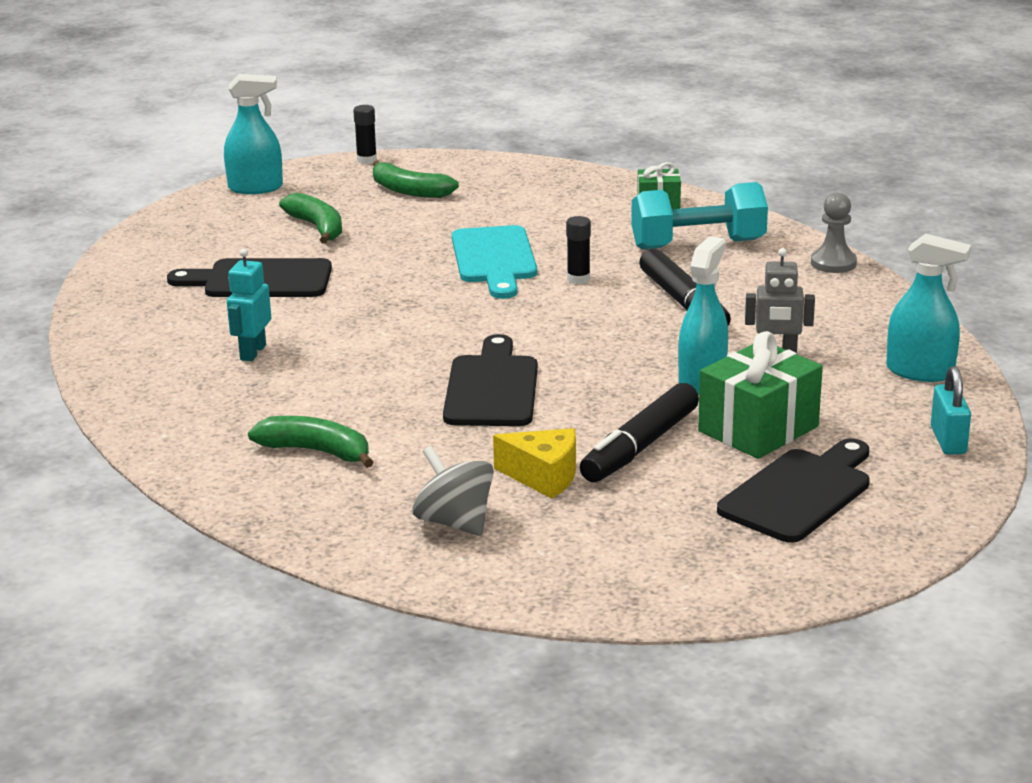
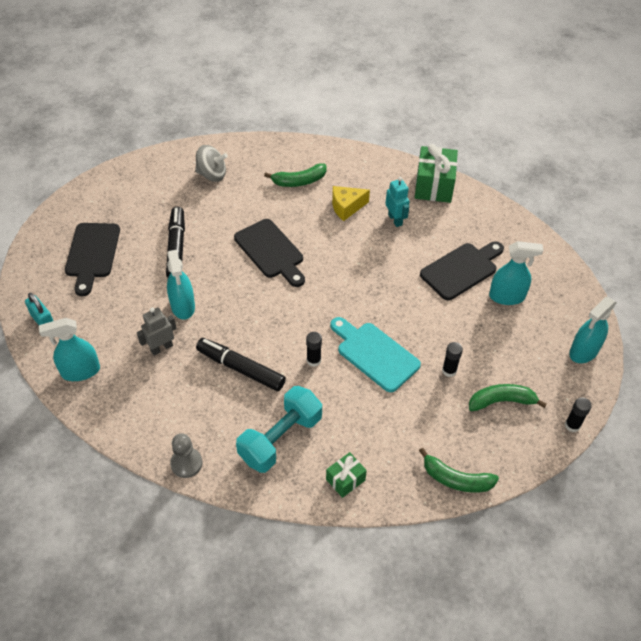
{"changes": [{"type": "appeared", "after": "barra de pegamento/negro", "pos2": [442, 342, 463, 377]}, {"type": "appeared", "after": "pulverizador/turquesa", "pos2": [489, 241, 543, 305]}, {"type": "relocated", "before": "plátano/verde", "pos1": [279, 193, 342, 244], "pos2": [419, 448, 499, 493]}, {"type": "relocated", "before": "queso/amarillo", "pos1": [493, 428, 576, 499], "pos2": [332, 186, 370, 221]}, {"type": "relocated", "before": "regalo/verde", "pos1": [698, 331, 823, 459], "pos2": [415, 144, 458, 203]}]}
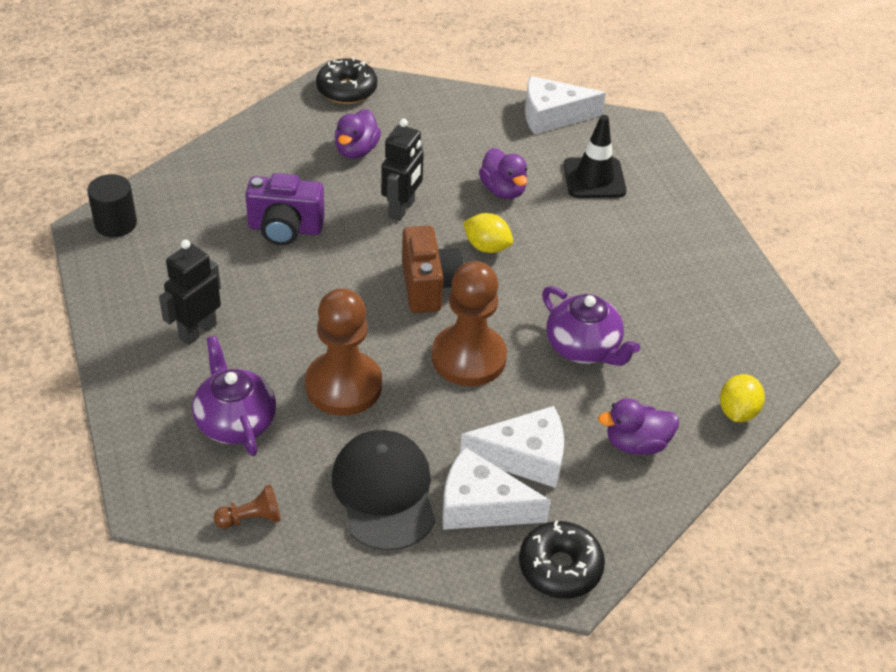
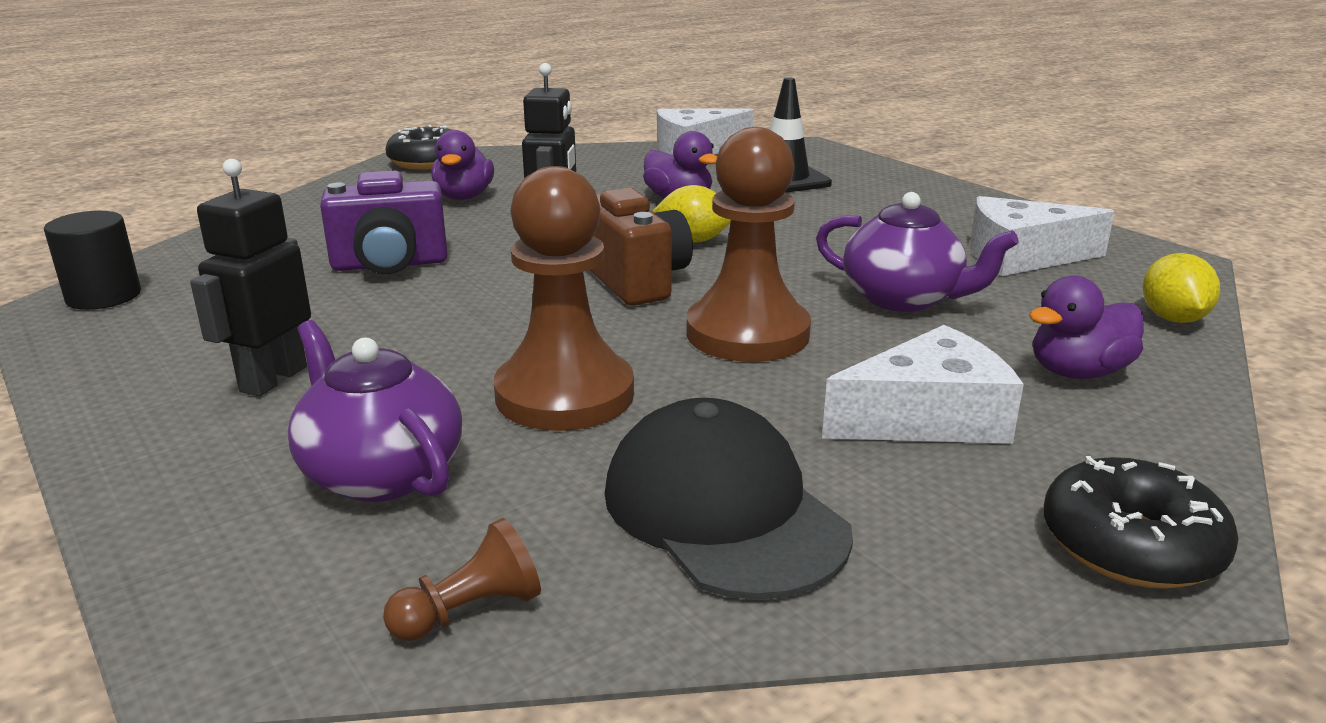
{"changes": [{"type": "relocated", "before": "queso/blanco", "pos1": [443, 447, 551, 530], "pos2": [970, 196, 1115, 276]}]}
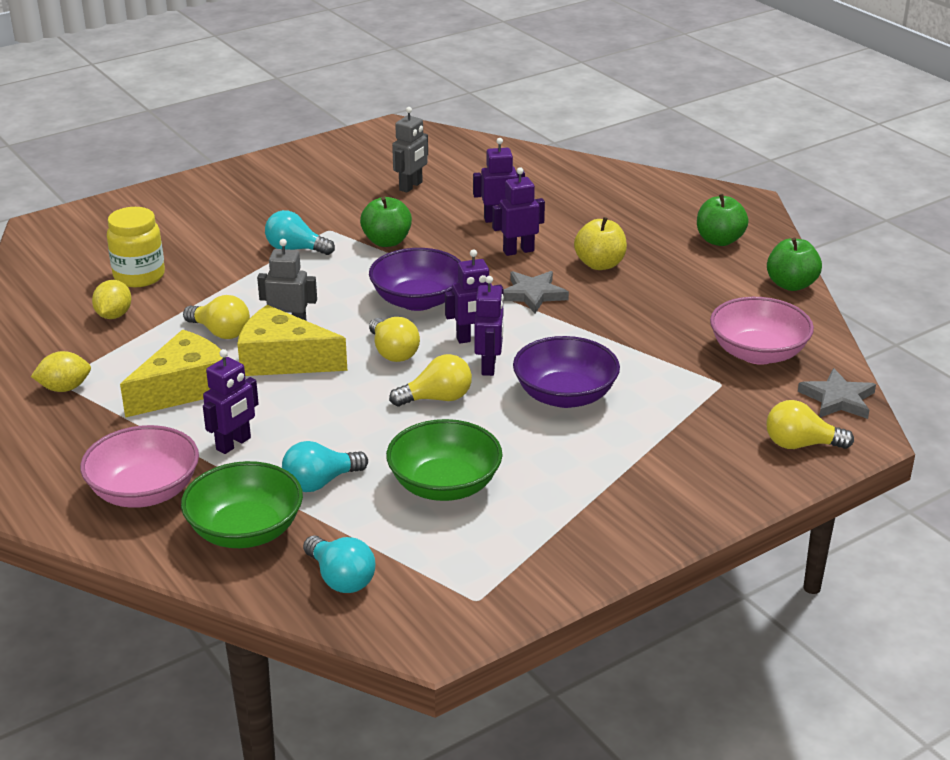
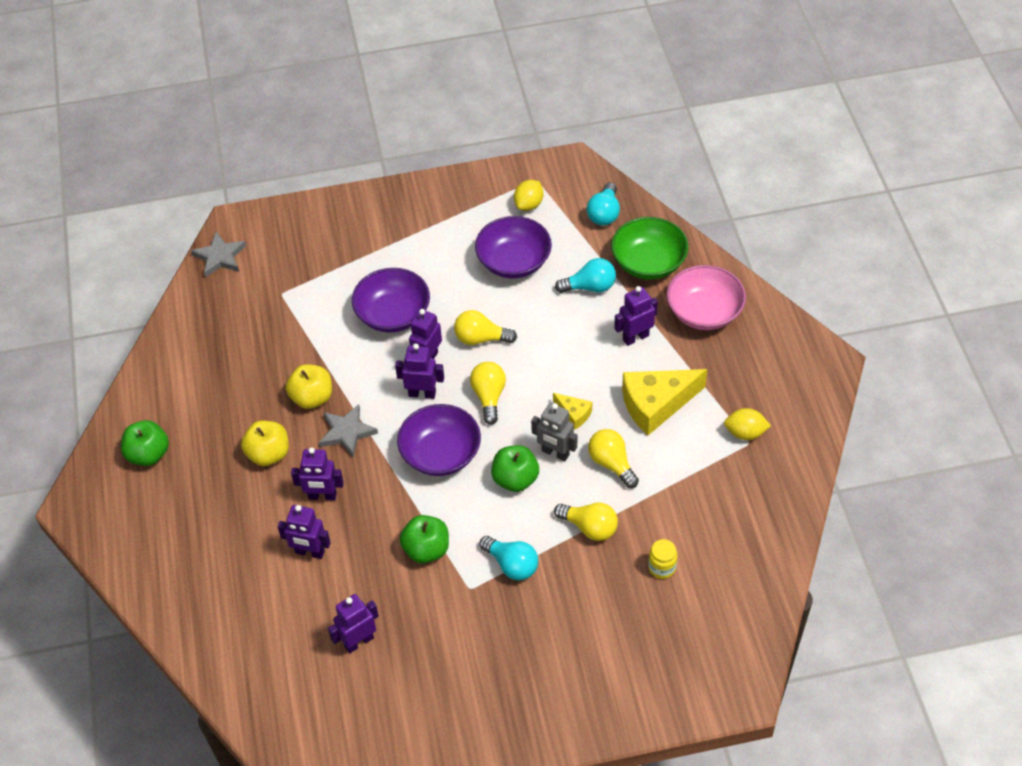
{"changes": [{"type": "missing", "before": "cuenco/rosa", "pos1": [710, 297, 814, 365]}, {"type": "appeared", "after": "manzana/amarillo", "pos2": [286, 364, 332, 409]}, {"type": "relocated", "before": "limón/amarillo", "pos1": [92, 280, 131, 319], "pos2": [514, 180, 544, 211]}, {"type": "relocated", "before": "bombilla/amarillo", "pos1": [766, 400, 854, 449], "pos2": [554, 503, 618, 541]}, {"type": "relocated", "before": "manzana/verde", "pos1": [767, 238, 822, 291], "pos2": [491, 445, 539, 492]}, {"type": "colour", "before": "cuenco/verde", "after": "cuenco/morado", "pos1": [386, 419, 503, 501], "pos2": [475, 216, 552, 279]}, {"type": "colour", "before": "robot/gris", "after": "robot/morado", "pos1": [392, 107, 428, 193], "pos2": [328, 594, 379, 653]}, {"type": "spun", "before": "bombilla/turquesa", "pos1": [303, 535, 375, 593], "pos2": [587, 183, 620, 226], "turn": -150}, {"type": "size", "before": "tarro/amarillo", "pos1": [107, 207, 165, 287], "pos2": [648, 539, 677, 579], "scale": 0.58}, {"type": "size", "before": "queso/amarillo", "pos1": [237, 305, 347, 376], "pos2": [553, 393, 592, 430], "scale": 0.49}]}
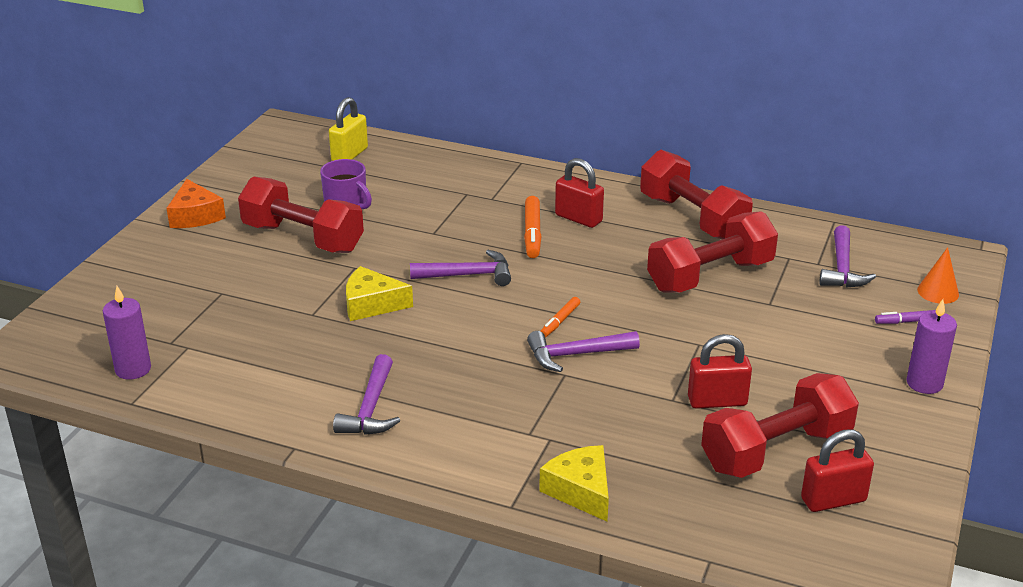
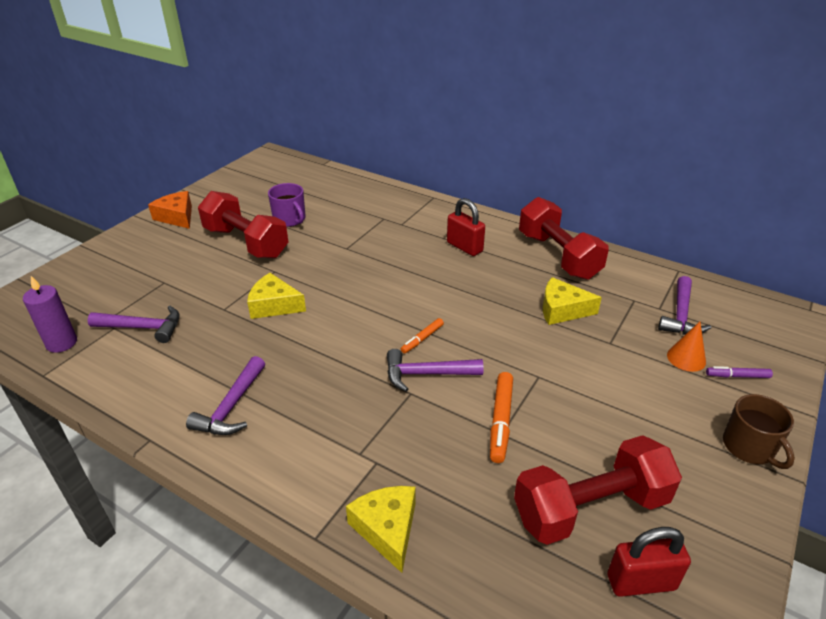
{"changes": [{"type": "missing", "before": "candado/amarillo", "pos1": [329, 97, 368, 161]}, {"type": "missing", "before": "candado/rojo", "pos1": [688, 334, 752, 409]}, {"type": "relocated", "before": "martillo/morado", "pos1": [410, 250, 511, 286], "pos2": [88, 306, 179, 343]}, {"type": "relocated", "before": "rotulador/naranja", "pos1": [524, 196, 542, 258], "pos2": [490, 372, 513, 463]}, {"type": "relocated", "before": "cono/naranja", "pos1": [917, 247, 959, 304], "pos2": [667, 321, 706, 372]}, {"type": "exchanged", "before": "mancuerna/rojo", "after": "queso/amarillo", "pos1": [647, 211, 778, 293], "pos2": [543, 277, 602, 325]}, {"type": "exchanged", "before": "vela/morado", "after": "taza/marrón", "pos1": [907, 299, 957, 394], "pos2": [723, 394, 795, 469]}, {"type": "spun", "before": "queso/naranja", "pos1": [167, 179, 226, 228], "pos2": [148, 191, 192, 229], "turn": 150}]}
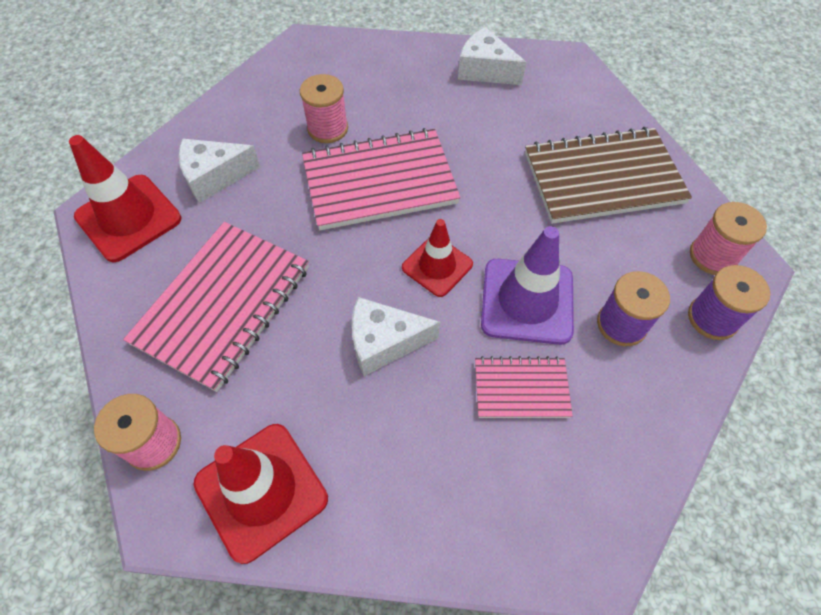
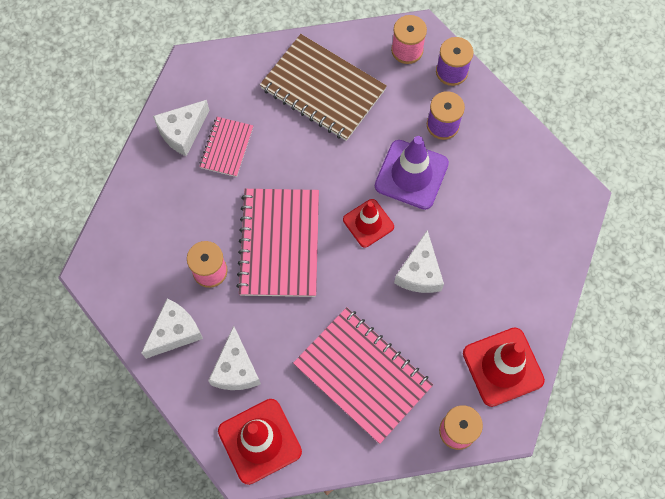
{"changes": [{"type": "appeared", "after": "queso/blanco", "pos2": [141, 299, 203, 359]}, {"type": "relocated", "before": "cuaderno/rosa", "pos1": [475, 356, 573, 418], "pos2": [199, 117, 253, 177]}, {"type": "spun", "before": "cuaderno/marrón", "pos1": [525, 127, 692, 224], "pos2": [260, 34, 387, 141], "turn": -60}]}
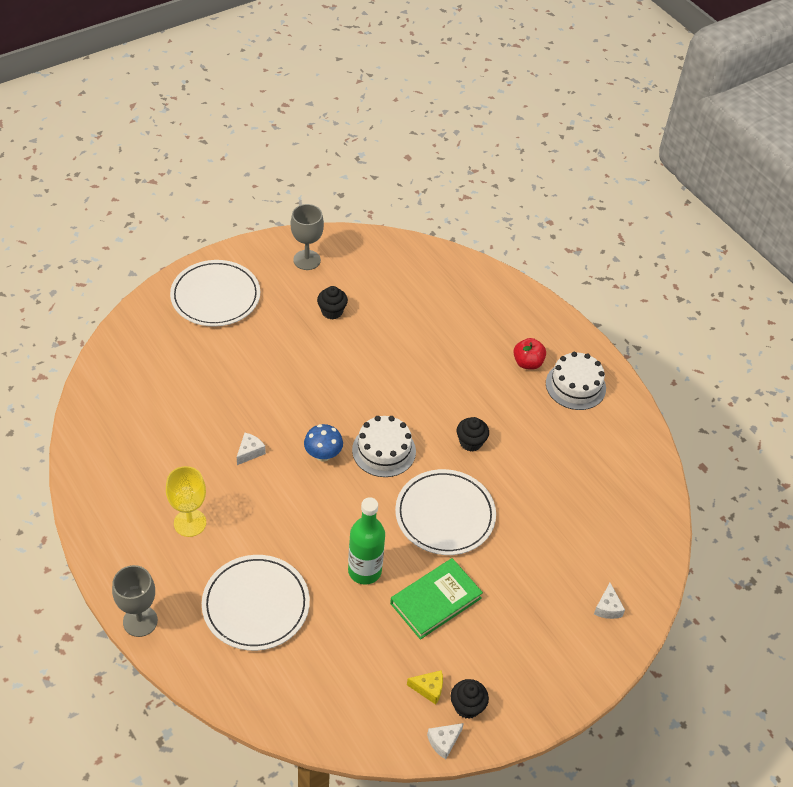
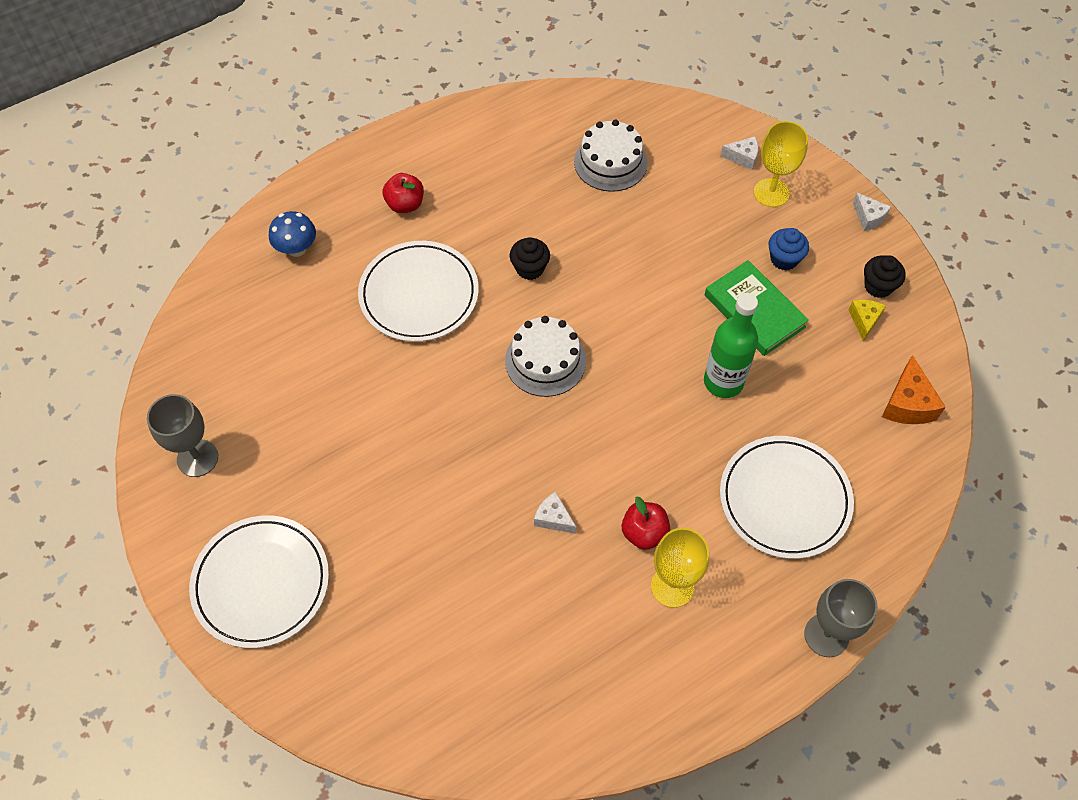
{"changes": [{"type": "missing", "before": "magdalena/negro", "pos1": [317, 286, 348, 319]}, {"type": "appeared", "after": "manzana/rojo", "pos2": [622, 496, 670, 550]}, {"type": "appeared", "after": "copa/amarillo", "pos2": [754, 121, 808, 207]}, {"type": "appeared", "after": "magdalena/azul", "pos2": [768, 228, 809, 270]}, {"type": "appeared", "after": "queso/naranja", "pos2": [882, 355, 946, 424]}, {"type": "relocated", "before": "seta/azul", "pos1": [304, 424, 343, 462], "pos2": [269, 211, 316, 257]}, {"type": "relocated", "before": "plato/blanco", "pos1": [395, 469, 496, 555], "pos2": [358, 241, 479, 342]}, {"type": "relocated", "before": "queso/blanco", "pos1": [427, 723, 464, 759], "pos2": [853, 193, 891, 231]}, {"type": "relocated", "before": "tarta/blanco", "pos1": [546, 352, 606, 410], "pos2": [574, 120, 648, 192]}]}
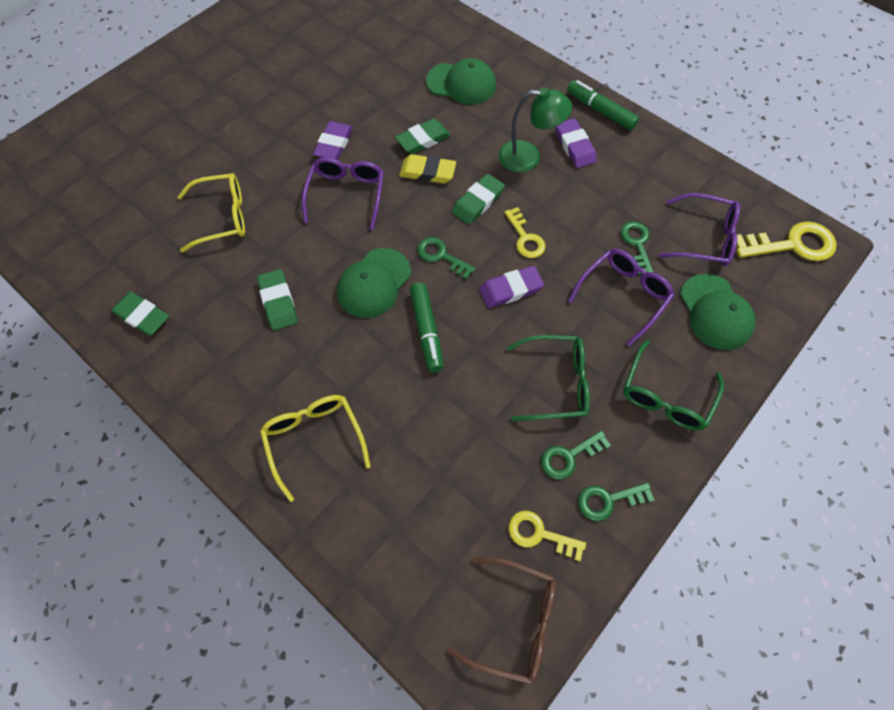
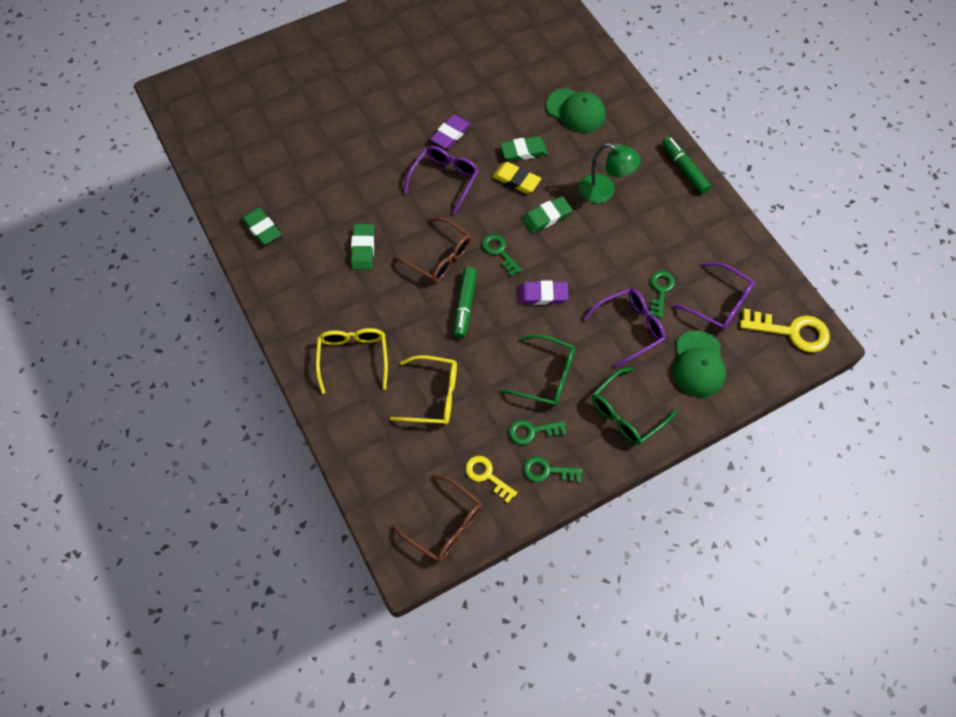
{"changes": [{"type": "missing", "before": "llave/amarillo", "pos1": [504, 207, 546, 258]}, {"type": "missing", "before": "goma de borrar/morado", "pos1": [555, 118, 597, 168]}, {"type": "relocated", "before": "gafas/amarillo", "pos1": [178, 173, 245, 253], "pos2": [390, 355, 457, 425]}, {"type": "exchanged", "before": "gorra/verde", "after": "gafas/marrón", "pos1": [337, 248, 411, 318], "pos2": [393, 217, 471, 282]}]}
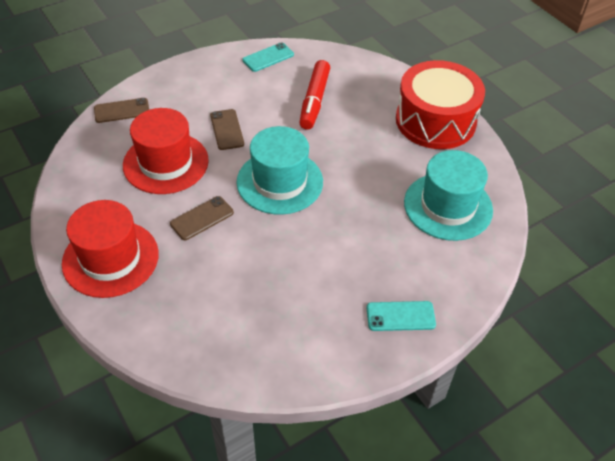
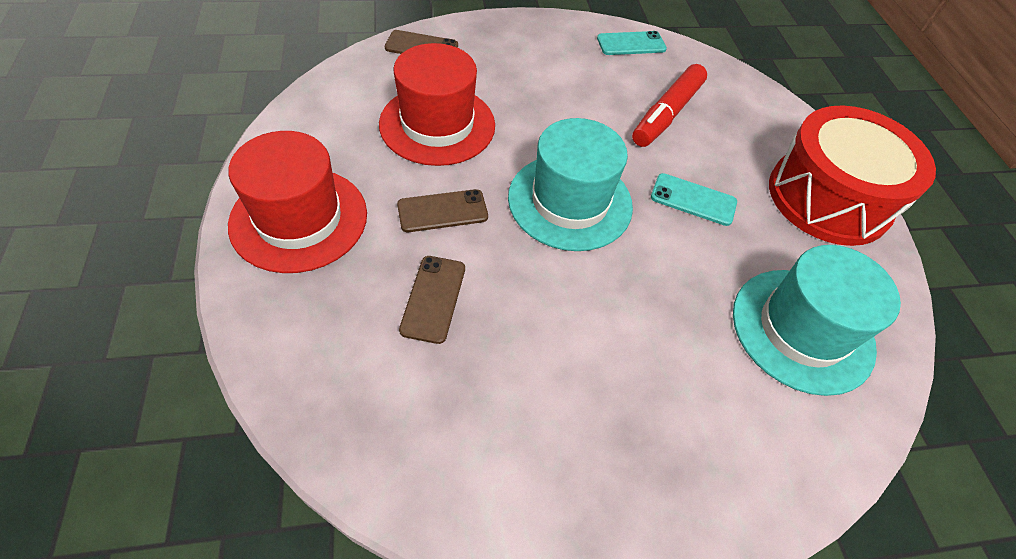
{"changes": [{"type": "relocated", "before": "móvil/marrón", "pos1": [210, 109, 244, 150], "pos2": [399, 256, 465, 344]}, {"type": "relocated", "before": "móvil/turquesa", "pos1": [367, 301, 436, 331], "pos2": [651, 173, 737, 226]}]}
